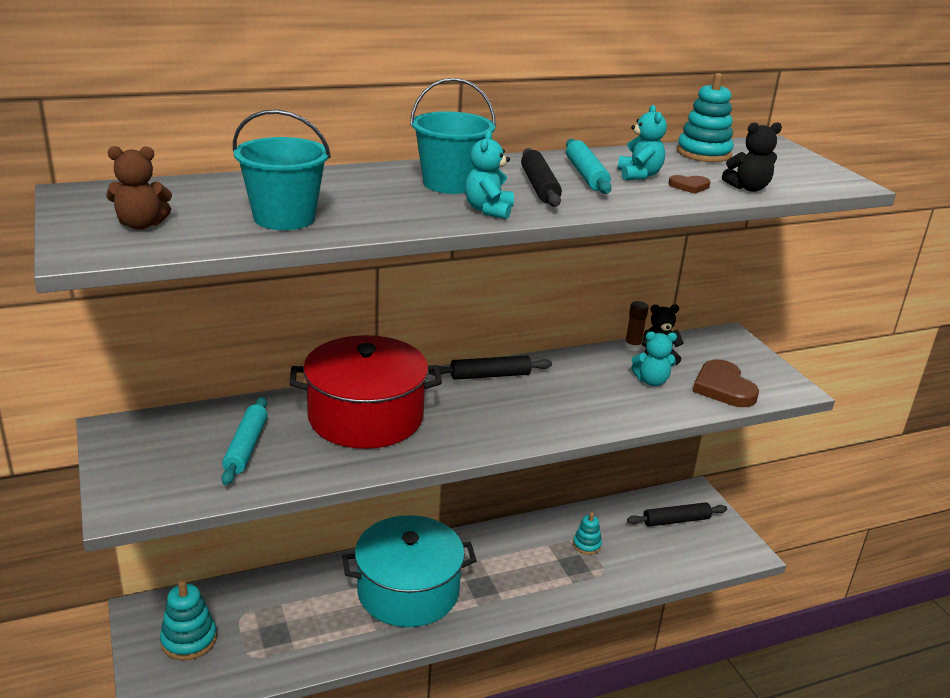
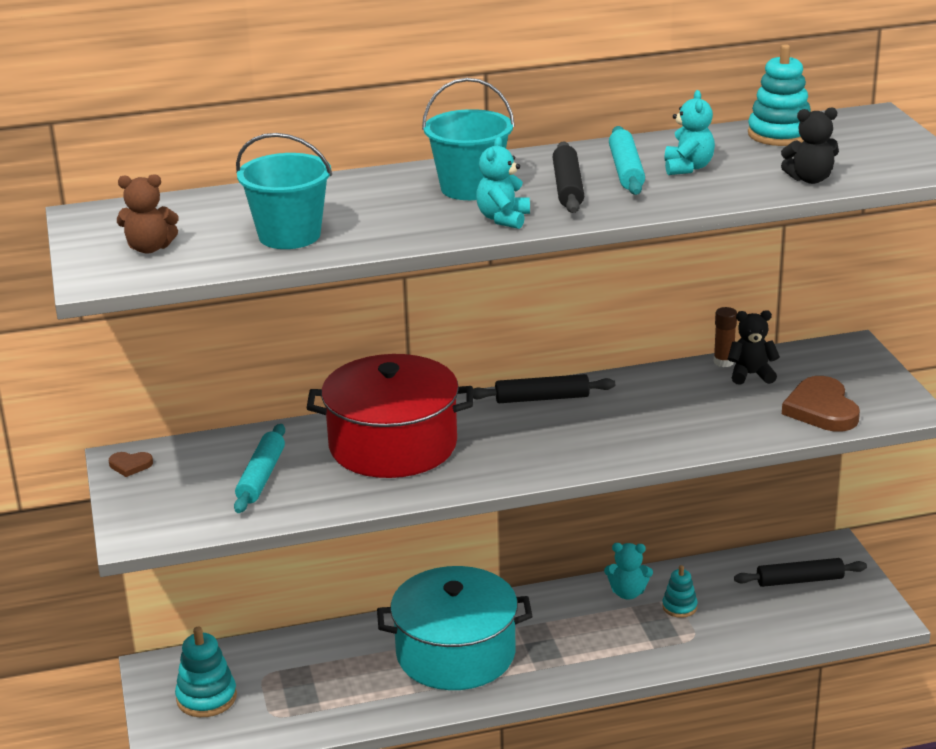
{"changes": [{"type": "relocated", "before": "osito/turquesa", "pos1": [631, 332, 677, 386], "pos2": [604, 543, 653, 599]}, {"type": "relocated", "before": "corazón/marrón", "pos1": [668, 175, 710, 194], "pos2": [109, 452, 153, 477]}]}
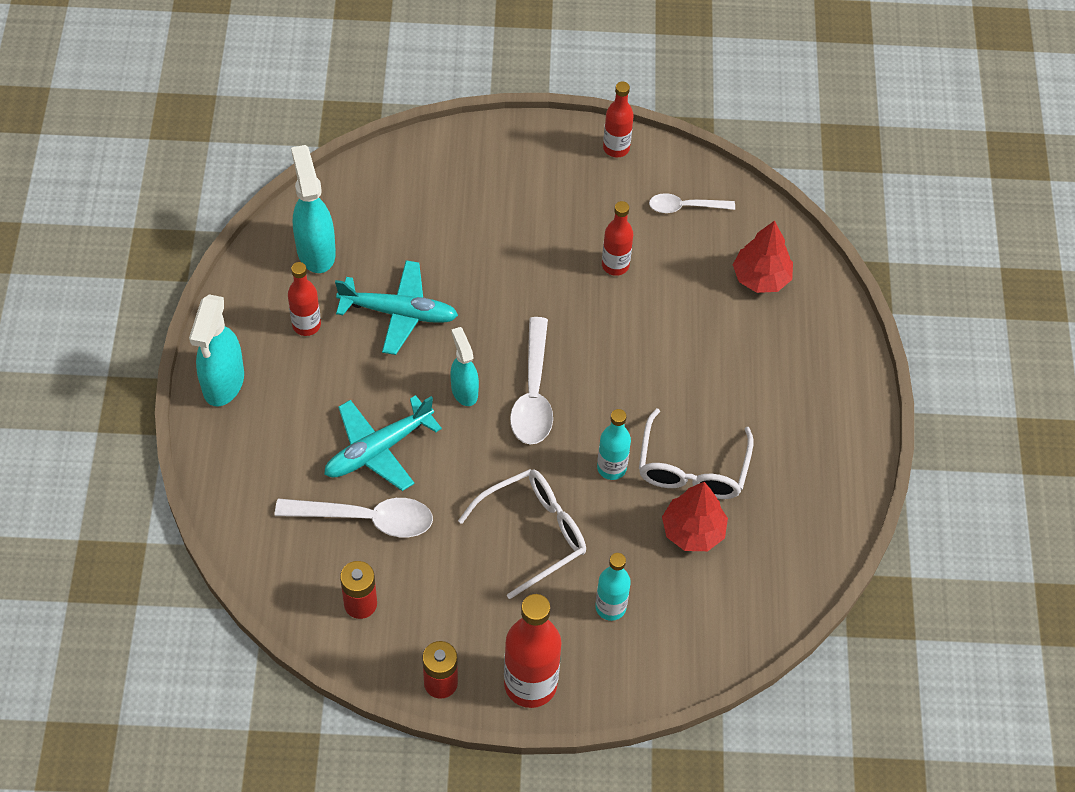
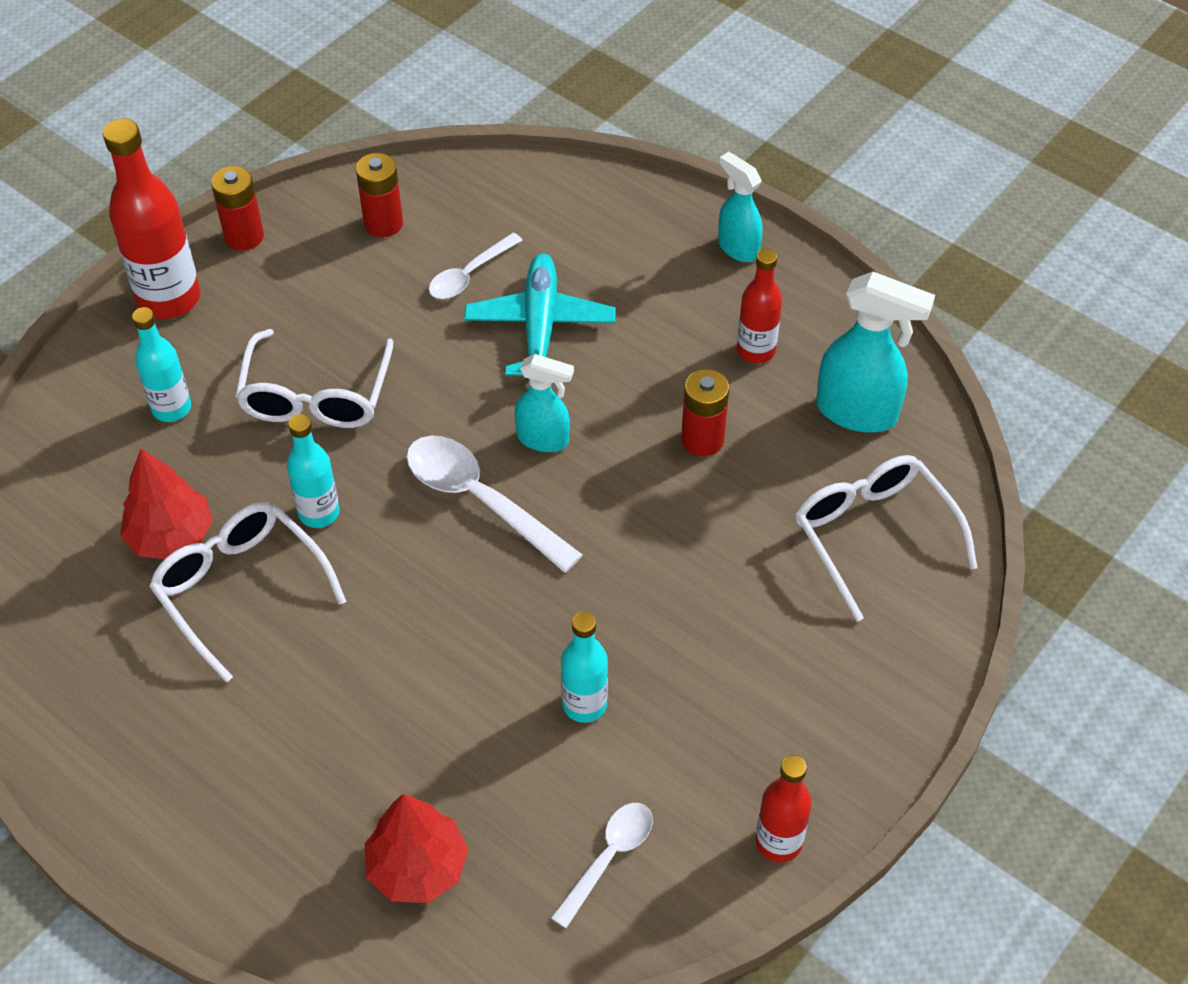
{"changes": [{"type": "appeared", "after": "gafas/blanco", "pos2": [795, 455, 978, 622]}, {"type": "exchanged", "before": "avión/turquesa", "after": "pila/rojo", "pos1": [335, 260, 458, 355], "pos2": [681, 369, 729, 457]}, {"type": "colour", "before": "botella/rojo", "after": "botella/turquesa", "pos1": [602, 201, 633, 276], "pos2": [561, 612, 608, 723]}, {"type": "size", "before": "pulverizador/turquesa", "pos1": [189, 294, 244, 406], "pos2": [718, 152, 763, 262], "scale": 0.63}, {"type": "size", "before": "cuchara/blanco", "pos1": [275, 498, 433, 537], "pos2": [429, 233, 523, 299], "scale": 0.61}]}
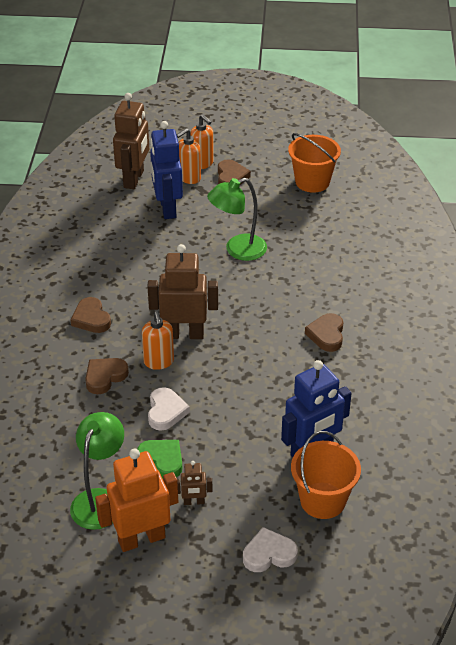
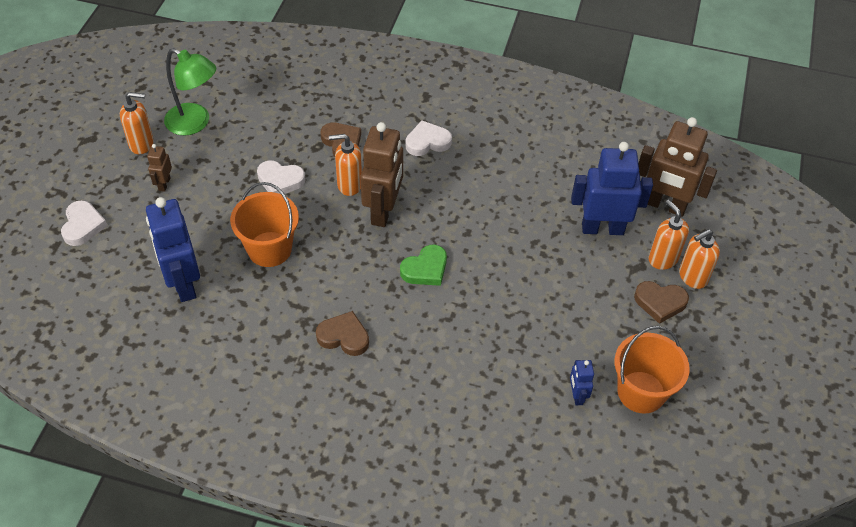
{"changes": [{"type": "missing", "before": "lámpara/verde", "pos1": [207, 178, 267, 261]}, {"type": "appeared", "after": "robot/azul", "pos2": [570, 360, 594, 405]}, {"type": "relocated", "before": "corazón/verde", "pos1": [138, 440, 182, 478], "pos2": [400, 245, 447, 286]}, {"type": "relocated", "before": "balde/naranja", "pos1": [291, 431, 361, 519], "pos2": [230, 182, 299, 267]}, {"type": "exchanged", "before": "robot/naranja", "after": "dispensador de jabón/naranja", "pos1": [95, 449, 178, 552], "pos2": [120, 92, 154, 154]}, {"type": "colour", "before": "corazón/marrón", "after": "corazón/blanco", "pos1": [71, 297, 111, 333], "pos2": [406, 120, 452, 156]}]}
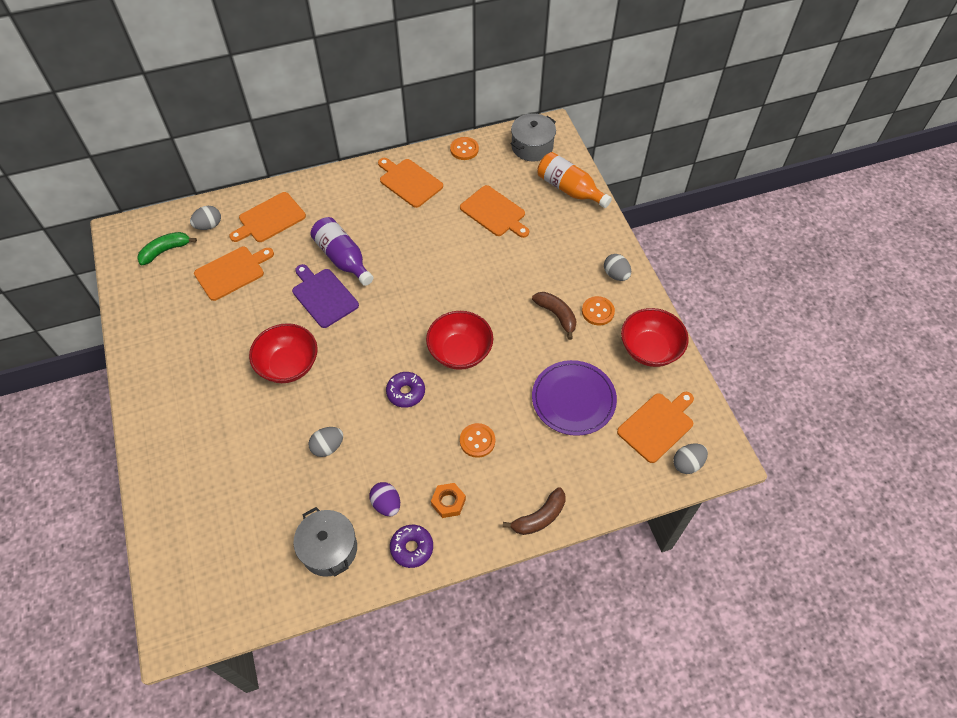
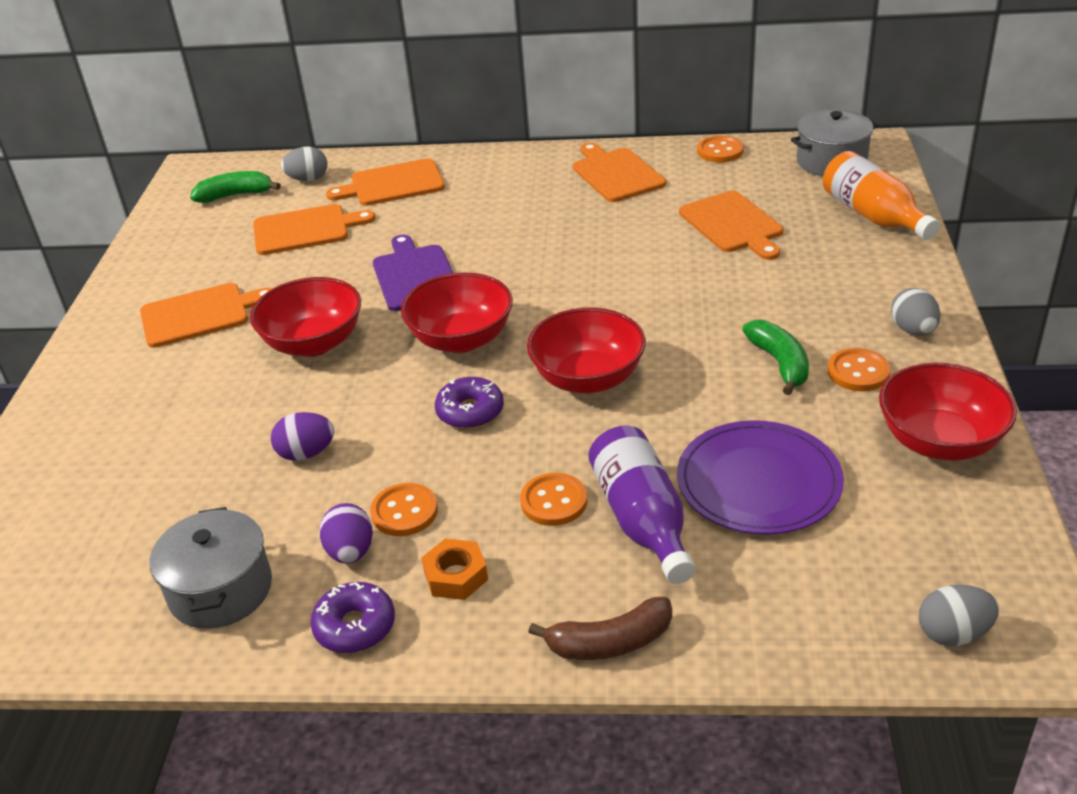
{"changes": [{"type": "appeared", "after": "botón/naranja", "pos2": [370, 483, 438, 536]}, {"type": "appeared", "after": "cuenco/rojo", "pos2": [401, 272, 513, 353]}, {"type": "relocated", "before": "botella/morado", "pos1": [310, 217, 373, 286], "pos2": [588, 425, 696, 584]}, {"type": "relocated", "before": "tabla de cortar/naranja", "pos1": [617, 392, 694, 463], "pos2": [140, 283, 272, 348]}, {"type": "colour", "before": "huevo/gris", "after": "huevo/morado", "pos1": [308, 427, 343, 457], "pos2": [271, 412, 335, 461]}, {"type": "colour", "before": "plátano/marrón", "after": "plátano/verde", "pos1": [532, 292, 577, 340], "pos2": [742, 320, 809, 395]}]}
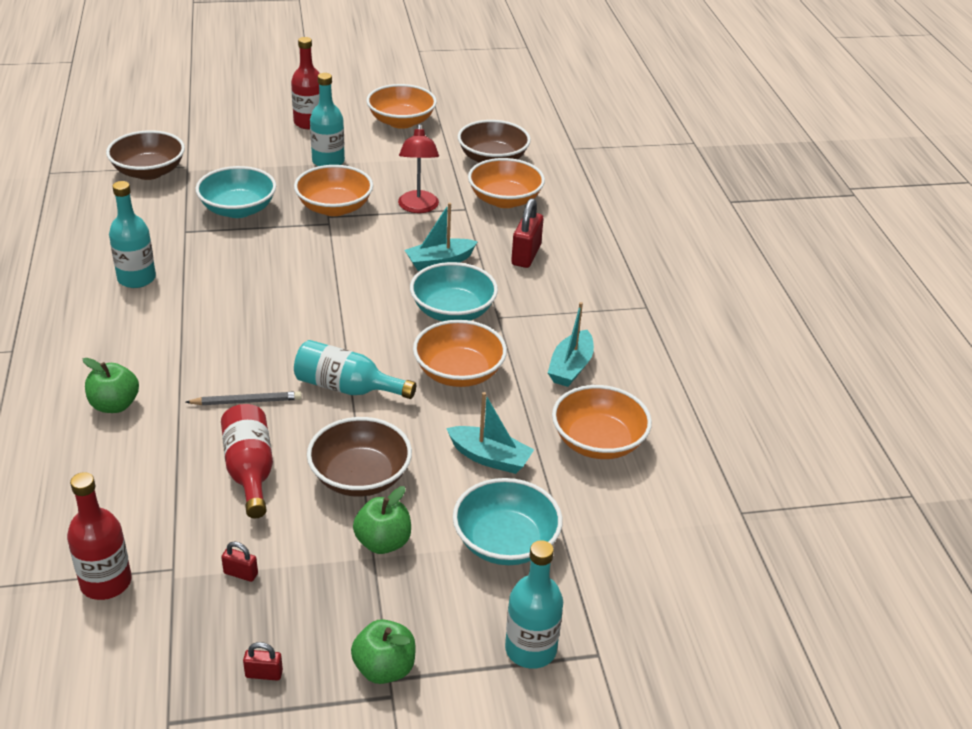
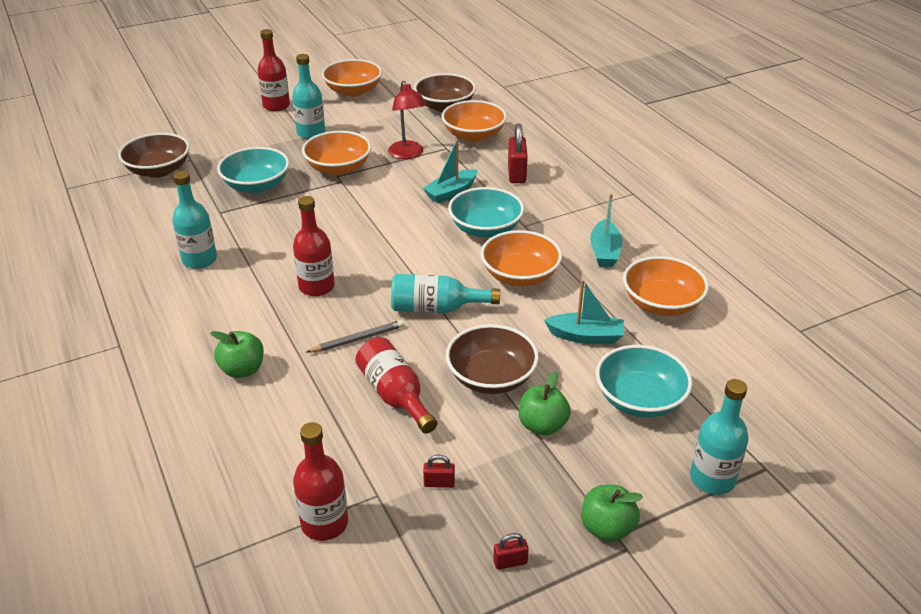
{"changes": [{"type": "appeared", "after": "botella/rojo", "pos2": [293, 196, 335, 297]}]}
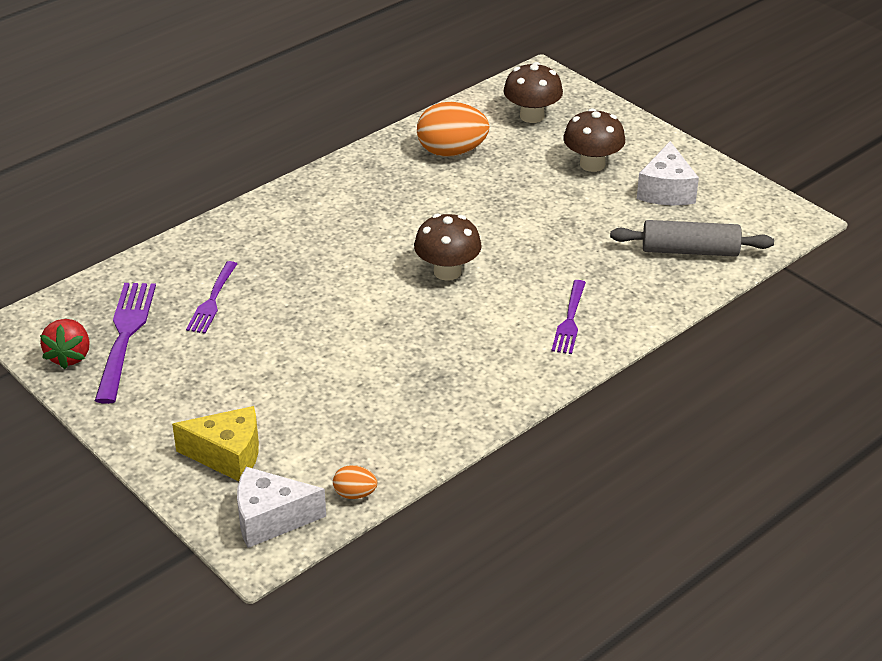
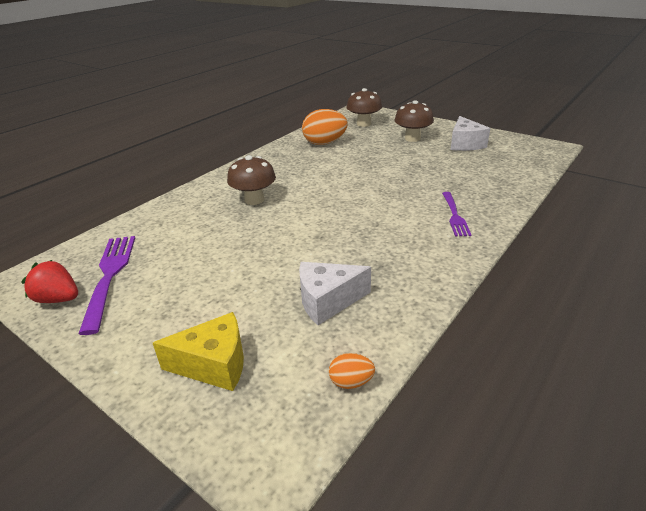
{"changes": [{"type": "missing", "before": "tenedor/morado", "pos1": [186, 261, 237, 333]}, {"type": "missing", "before": "rodillo/gris", "pos1": [610, 220, 774, 257]}, {"type": "relocated", "before": "queso/blanco", "pos1": [237, 467, 326, 548], "pos2": [299, 262, 371, 325]}, {"type": "relocated", "before": "seta/marrón", "pos1": [414, 213, 482, 281], "pos2": [227, 155, 276, 205]}, {"type": "spun", "before": "fresa/rojo", "pos1": [40, 319, 90, 369], "pos2": [22, 260, 78, 303], "turn": 120}]}
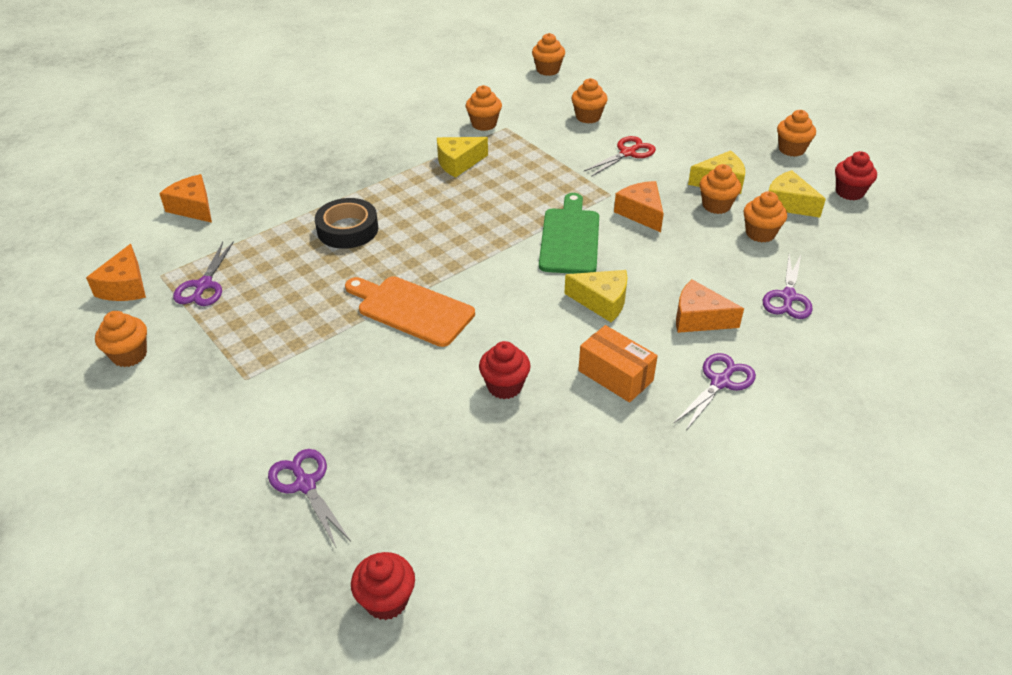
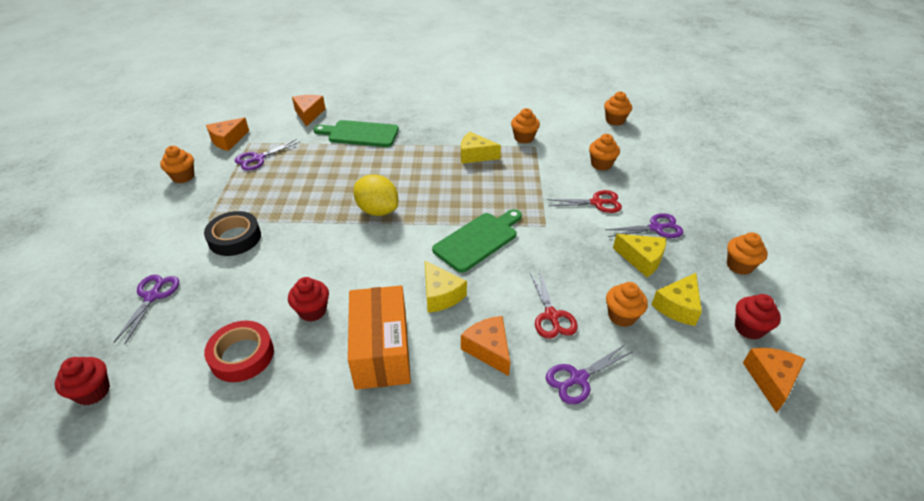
{"changes": [{"type": "missing", "before": "tabla de cortar/naranja", "pos1": [345, 276, 475, 347]}, {"type": "missing", "before": "magdalena/naranja", "pos1": [700, 164, 741, 214]}, {"type": "appeared", "after": "cinta adhesiva/rojo", "pos2": [204, 321, 274, 382]}, {"type": "appeared", "after": "tabla de cortar/verde", "pos2": [313, 120, 399, 147]}, {"type": "appeared", "after": "limón/amarillo", "pos2": [353, 174, 398, 216]}, {"type": "appeared", "after": "tijeras/rojo", "pos2": [530, 270, 578, 339]}, {"type": "relocated", "before": "cinta adhesiva/negro", "pos1": [315, 198, 378, 249], "pos2": [204, 211, 261, 256]}, {"type": "relocated", "before": "queso/naranja", "pos1": [614, 181, 664, 232], "pos2": [743, 348, 806, 413]}, {"type": "relocated", "before": "tijeras/morado", "pos1": [674, 353, 756, 430], "pos2": [606, 213, 684, 238]}, {"type": "spun", "before": "queso/amarillo", "pos1": [769, 170, 826, 218], "pos2": [651, 273, 702, 326], "turn": -135}, {"type": "size", "before": "caja/naranja", "pos1": [578, 325, 658, 402], "pos2": [348, 286, 411, 390], "scale": 1.56}]}
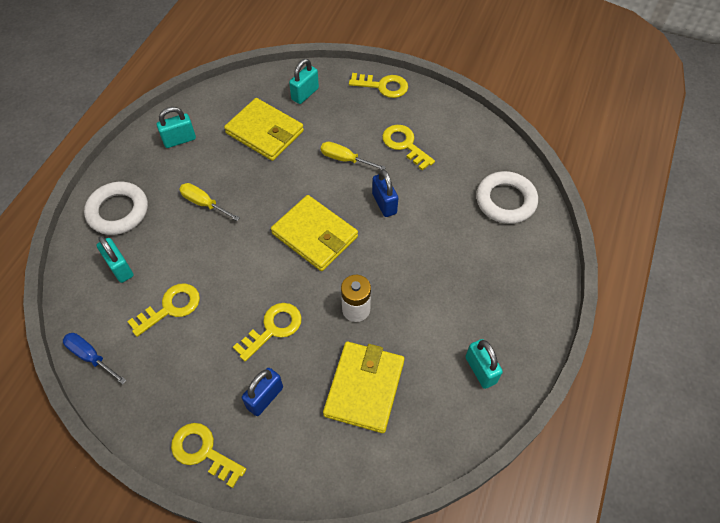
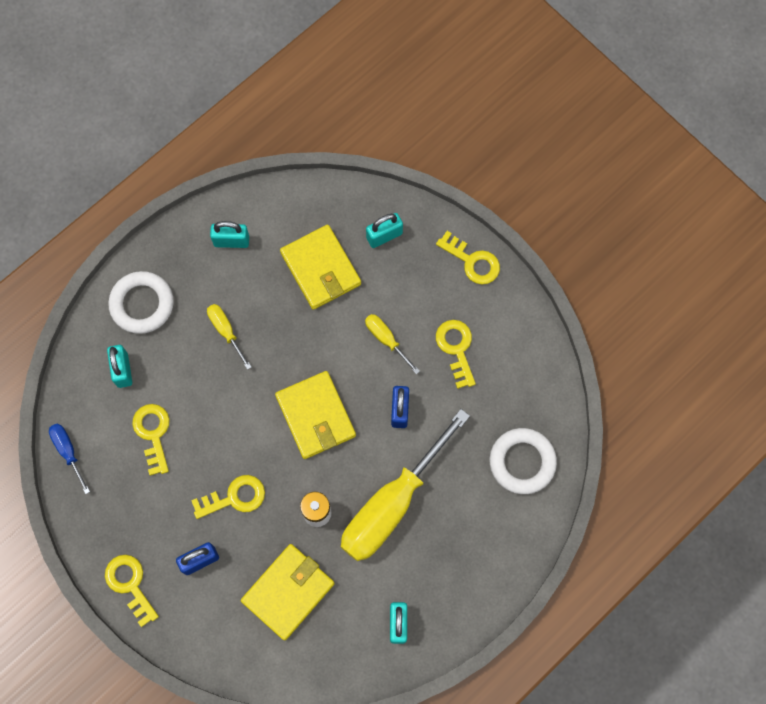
{"changes": [{"type": "appeared", "after": "destornillador/amarillo", "pos2": [341, 409, 470, 561]}, {"type": "spun", "before": "llave/amarillo", "pos1": [127, 283, 200, 337], "pos2": [132, 404, 170, 476], "turn": -90}]}
